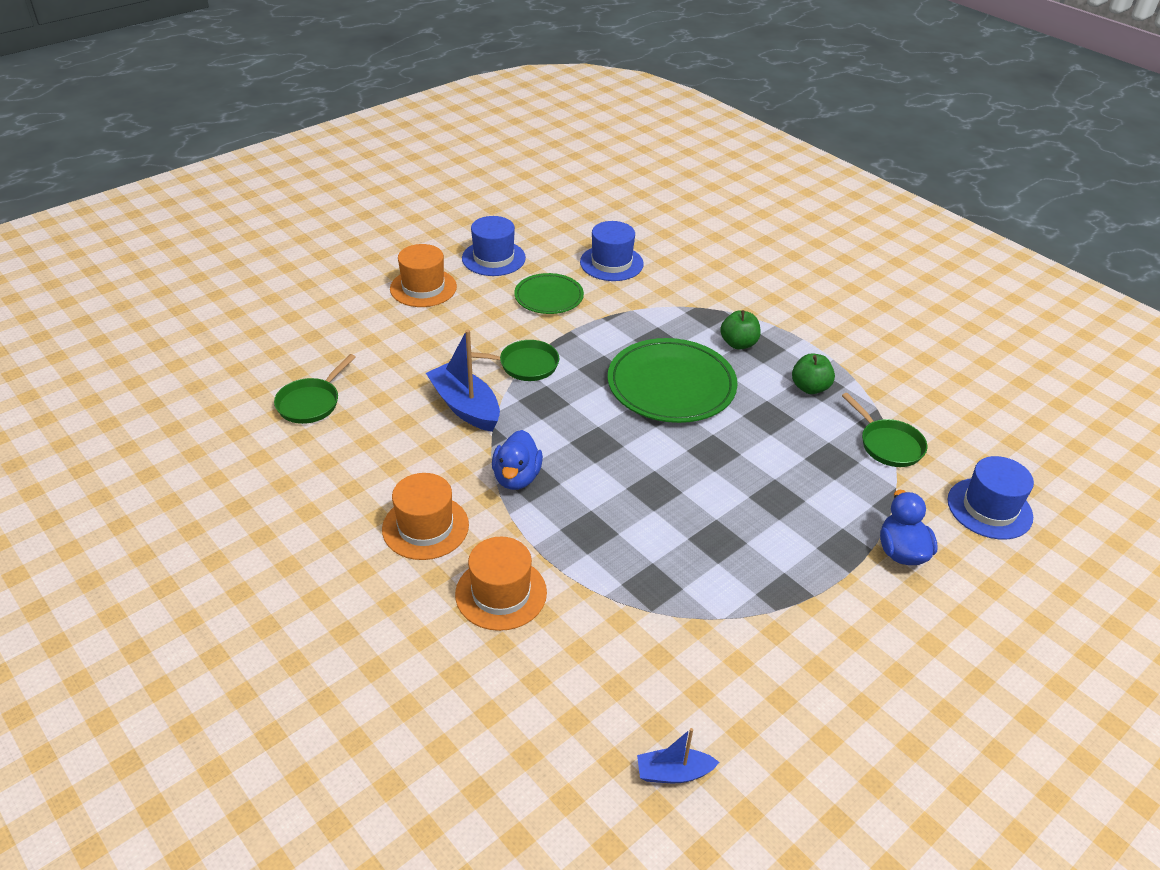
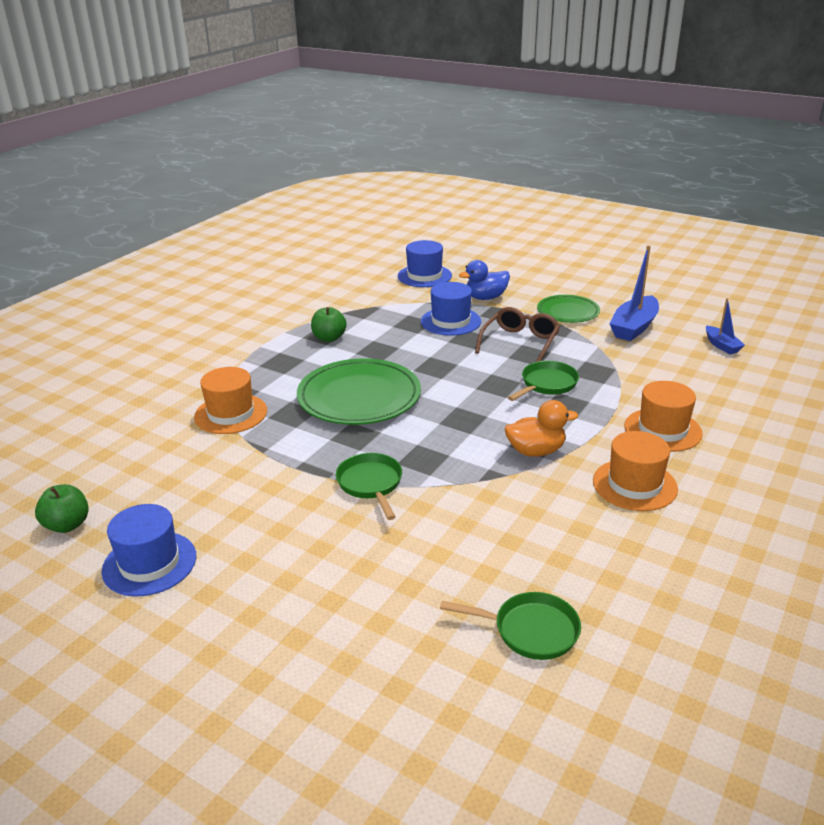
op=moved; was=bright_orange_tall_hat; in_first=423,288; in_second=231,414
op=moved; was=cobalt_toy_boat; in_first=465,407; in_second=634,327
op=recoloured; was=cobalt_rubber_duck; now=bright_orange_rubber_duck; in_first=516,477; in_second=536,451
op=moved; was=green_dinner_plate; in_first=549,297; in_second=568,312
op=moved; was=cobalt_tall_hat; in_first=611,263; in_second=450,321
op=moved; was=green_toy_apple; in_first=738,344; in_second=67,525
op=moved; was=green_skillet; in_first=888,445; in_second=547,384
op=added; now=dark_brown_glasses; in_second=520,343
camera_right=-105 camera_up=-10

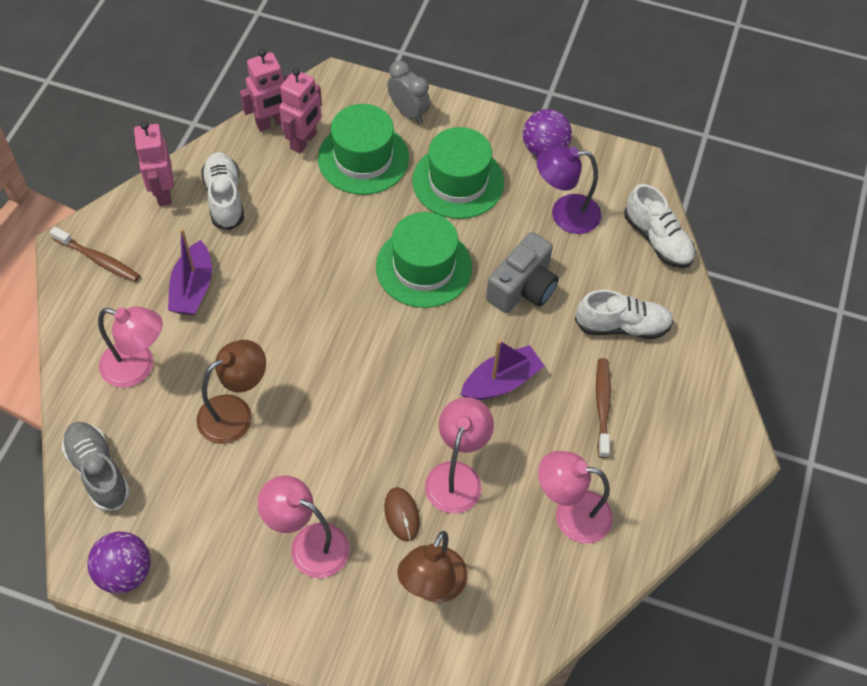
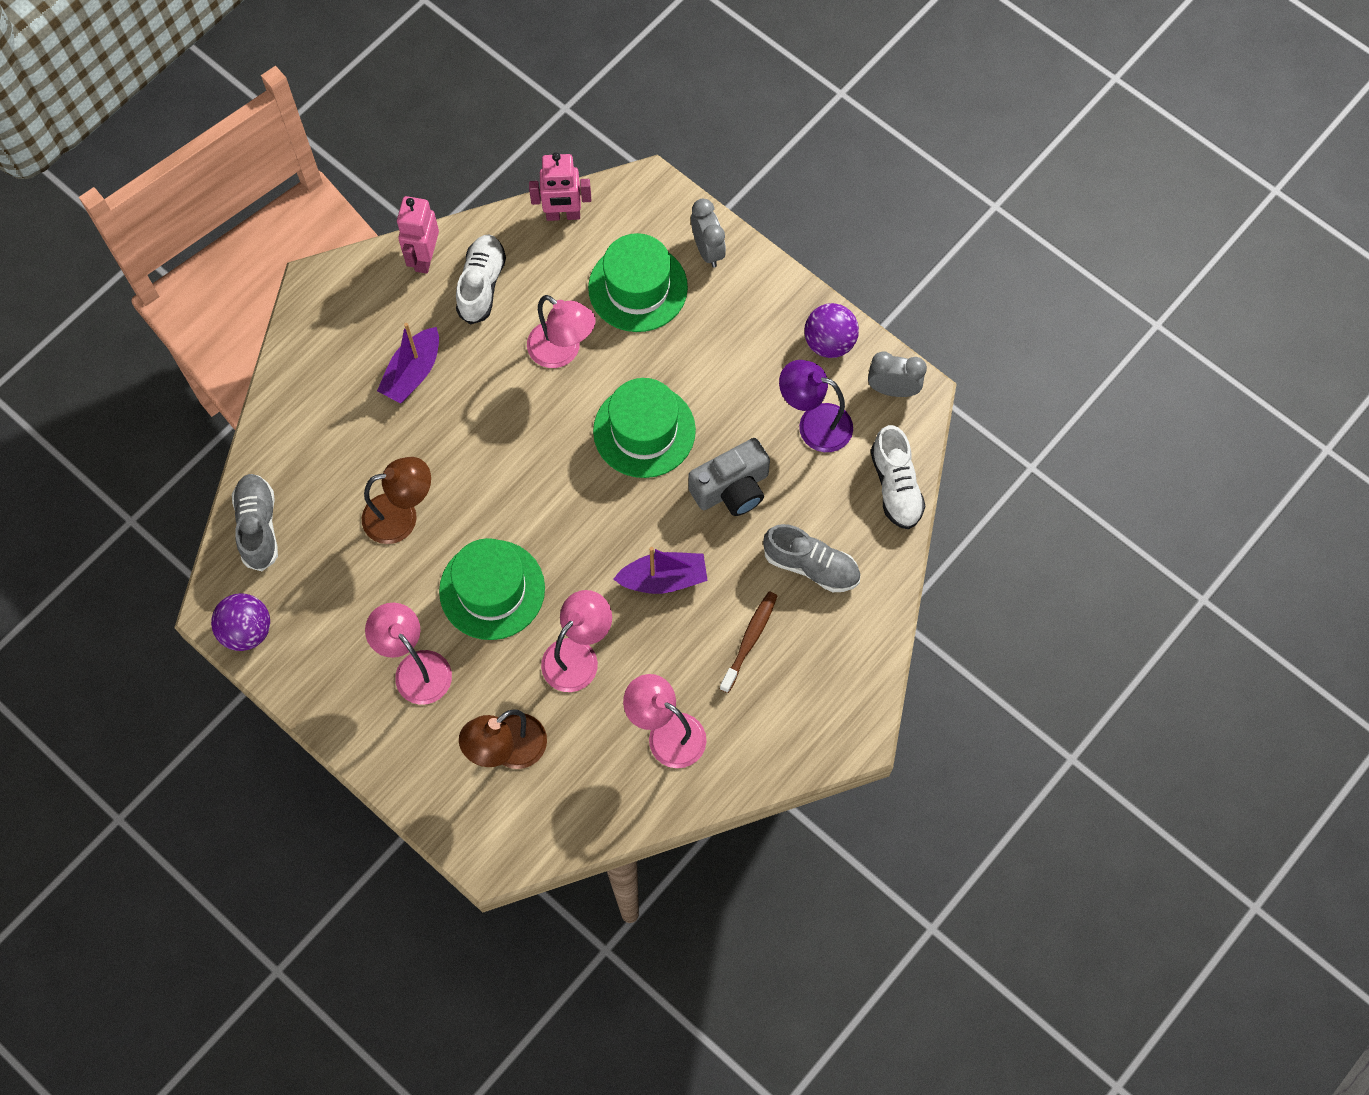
op=removed; was=dark_brown_dental_brush; in_first=98,259
op=moved; was=pink_lamp; in_first=138,367; in_second=562,352
op=removed; was=pink_robot; in_first=304,141
op=removed; was=dark_brown_PC_mouse; in_first=402,515
op=moved; was=green_tall_hat; in_first=458,181; in_second=492,589
op=recoloured; was=white_lace-up_shoe; now=gray_lace-up_shoe; in_first=622,326; in_second=811,566
op=added; now=gray_clock; in_second=892,389
camera_right=25 camera_up=10

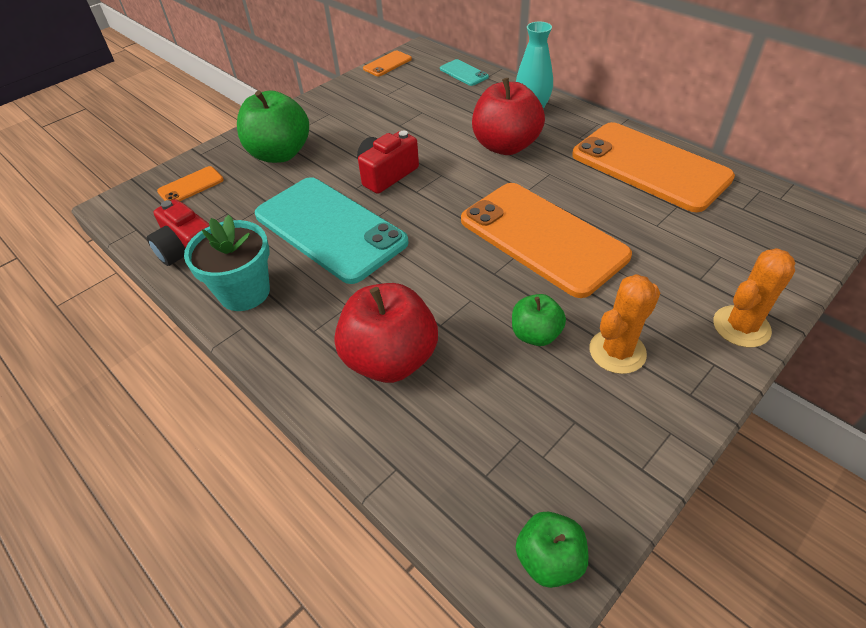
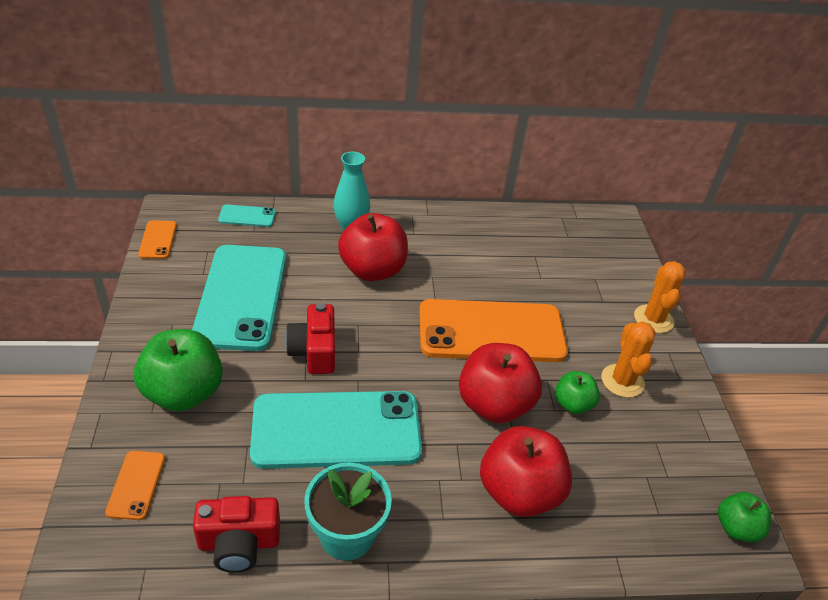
op=removed; was=bright_orange_mobile_phone; in_first=649,166
op=added; now=teal_mobile_phone; in_second=241,296
op=added; now=red_toy_apple; in_second=494,404
camera_right=-55 camera_up=-5

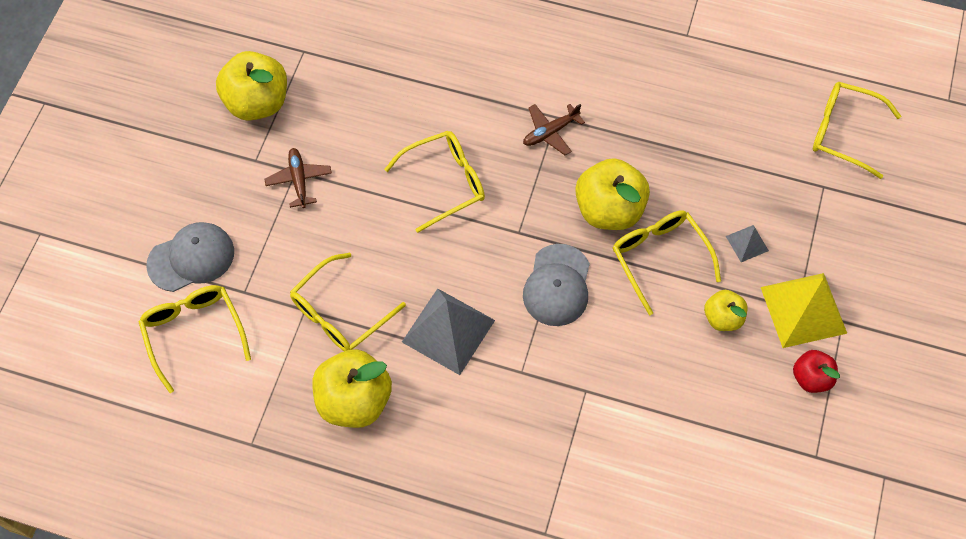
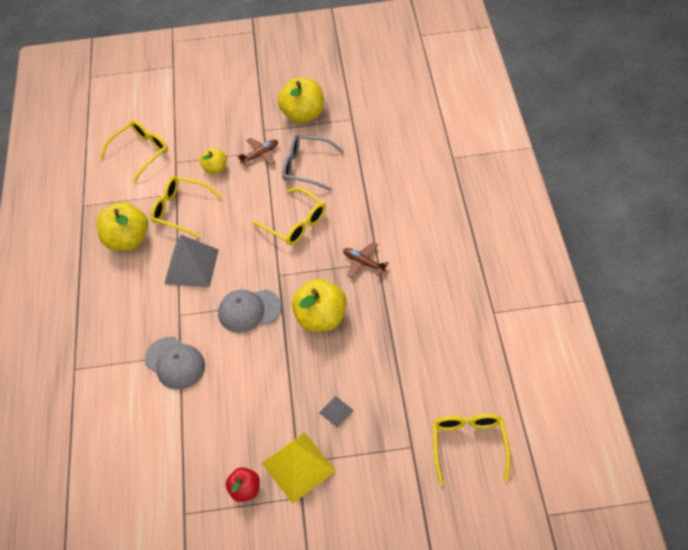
op=moved; was=gray_cap; in_first=191,258; in_second=175,363
op=removed; was=golden_glasses; in_first=659,258
op=moved; was=golden_toy_apple; in_first=722,318; in_second=215,168
op=added; now=gray_glasses; in_second=306,167
camera_right=70 camera_up=-10

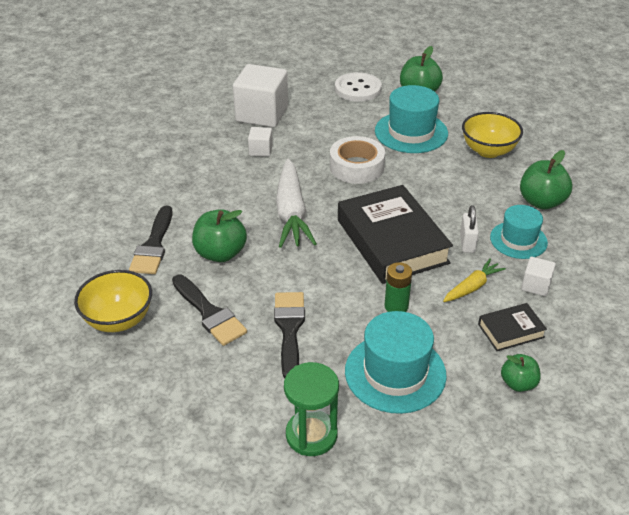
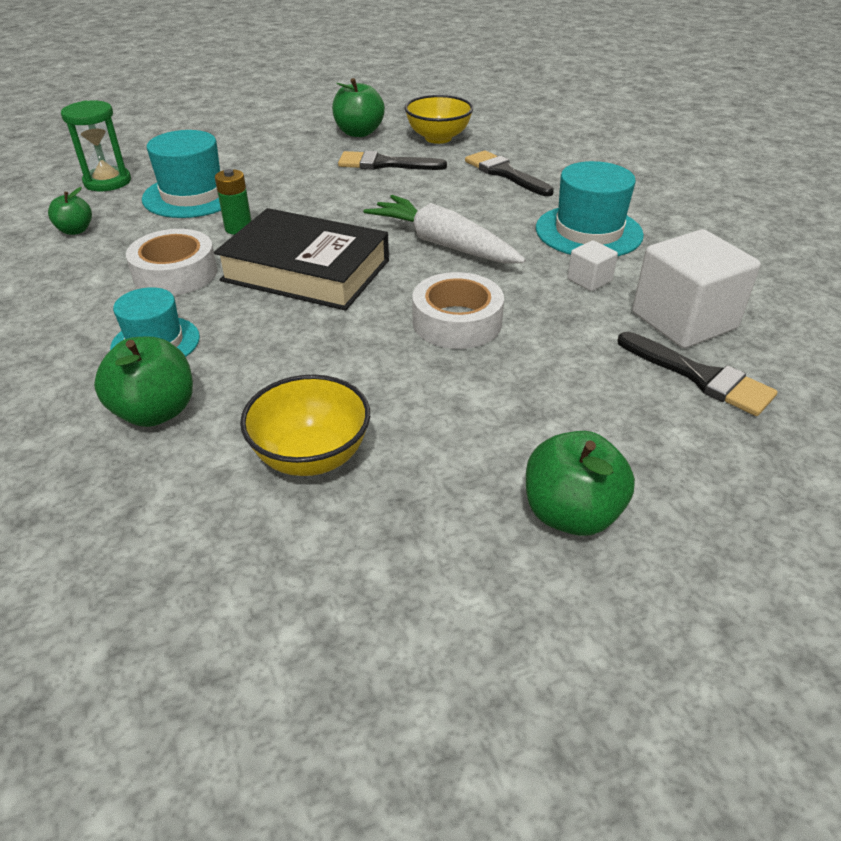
op=moved; was=green_toy_apple; in_first=220,253; in_second=359,133
op=moved; was=black_brush; in_first=289,329; in_second=700,377
op=moved; was=green_sandglass; in_first=311,435; in_second=107,182
op=removed; was=white_sewing_button; in_first=358,89
op=moved; was=teal_tall_hat; in_first=411,132; in_second=588,231
op=replaced; was=golden_root_vegetable; now=white_tape; in_first=472,287; in_second=175,273
op=removed; was=white_lock; in_first=467,243
op=removed; was=black_hardback; in_first=511,330
op=removed; was=white_solid_cube; in_first=536,285
camera_right=135 camera_up=0

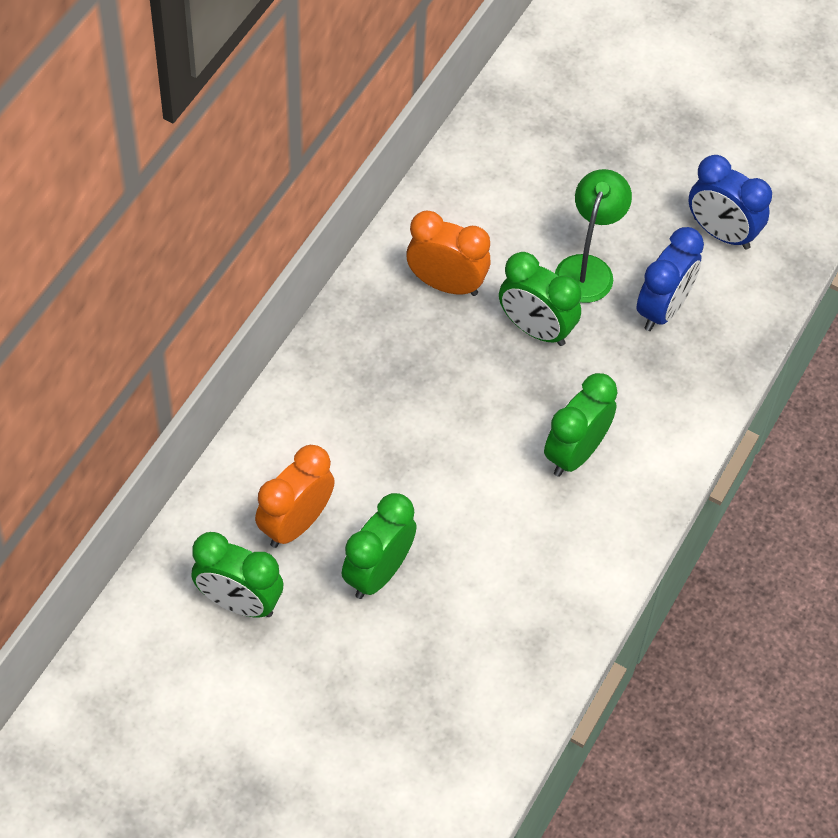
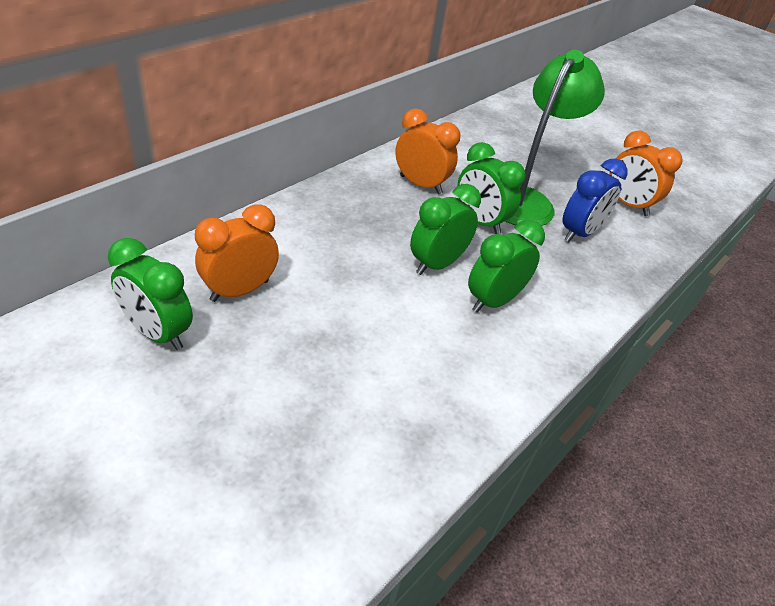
op=moved; was=green_clock; in_first=378,573; in_second=437,264
op=resized; was=green_lamp; in_first=587,268; in_second=526,200; ratio=1.54
op=recoloured; was=cobalt_clock; now=bright_orange_clock; in_first=721,233; in_second=627,205
camera_right=10 camera_up=-15

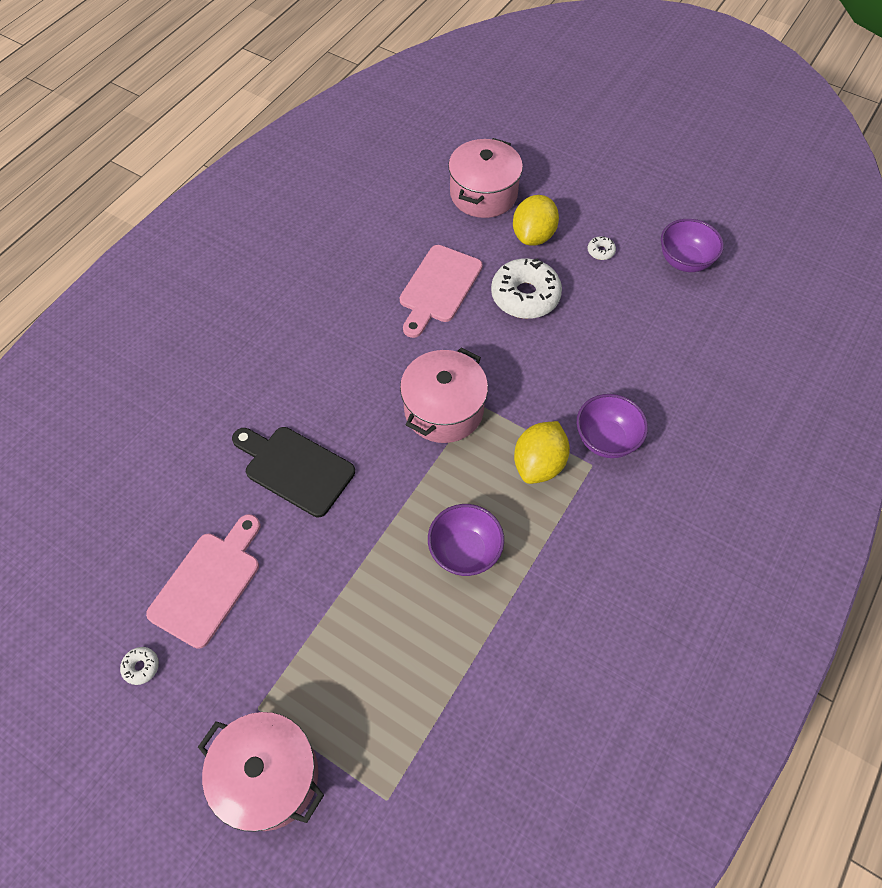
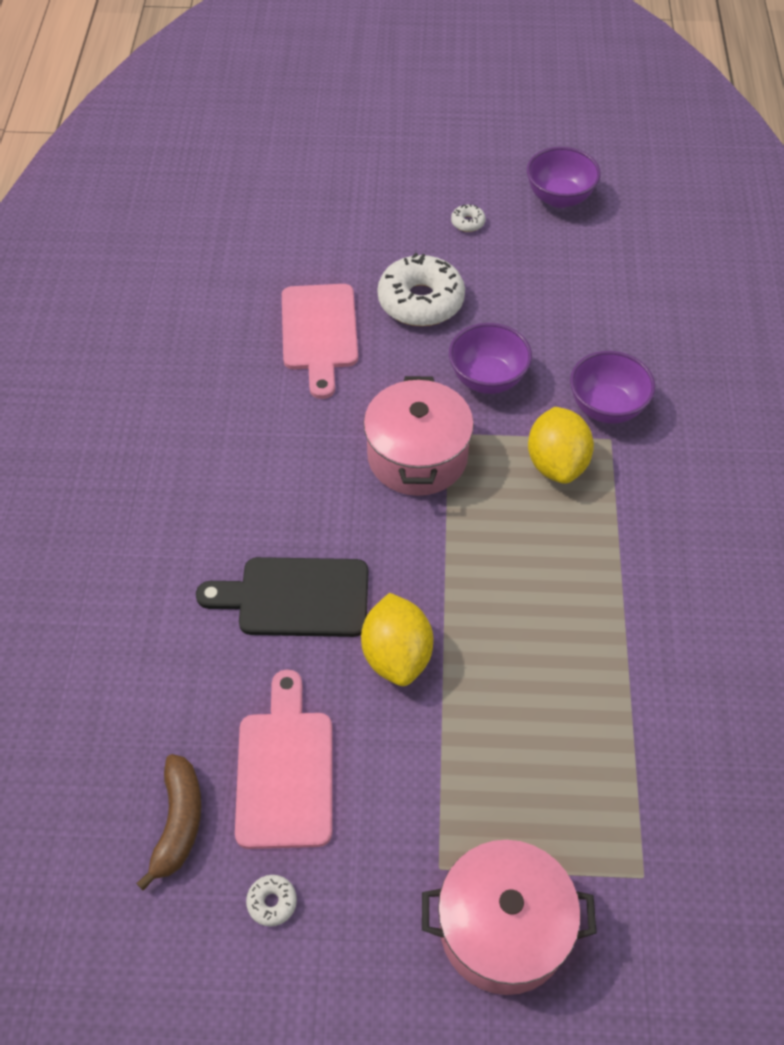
op=moved; was=royal_purple_deep_dish; in_first=465,551; in_second=487,379
op=removed; was=pink_cooking_pot; in_first=483,194
op=moved; was=golden_lemon; in_first=533,236; in_second=397,655
op=added; now=dark_brown_banana; in_second=178,823
camera_right=-30 camera_up=-5

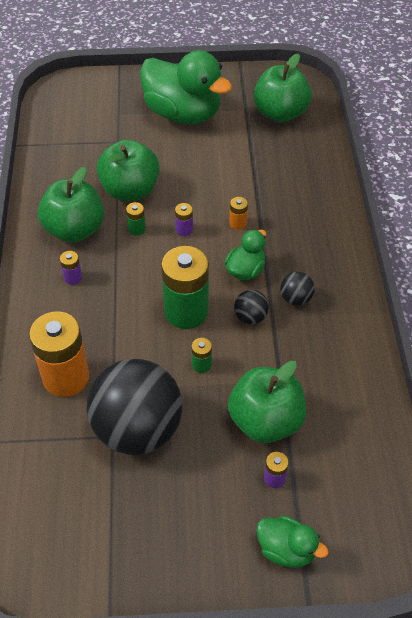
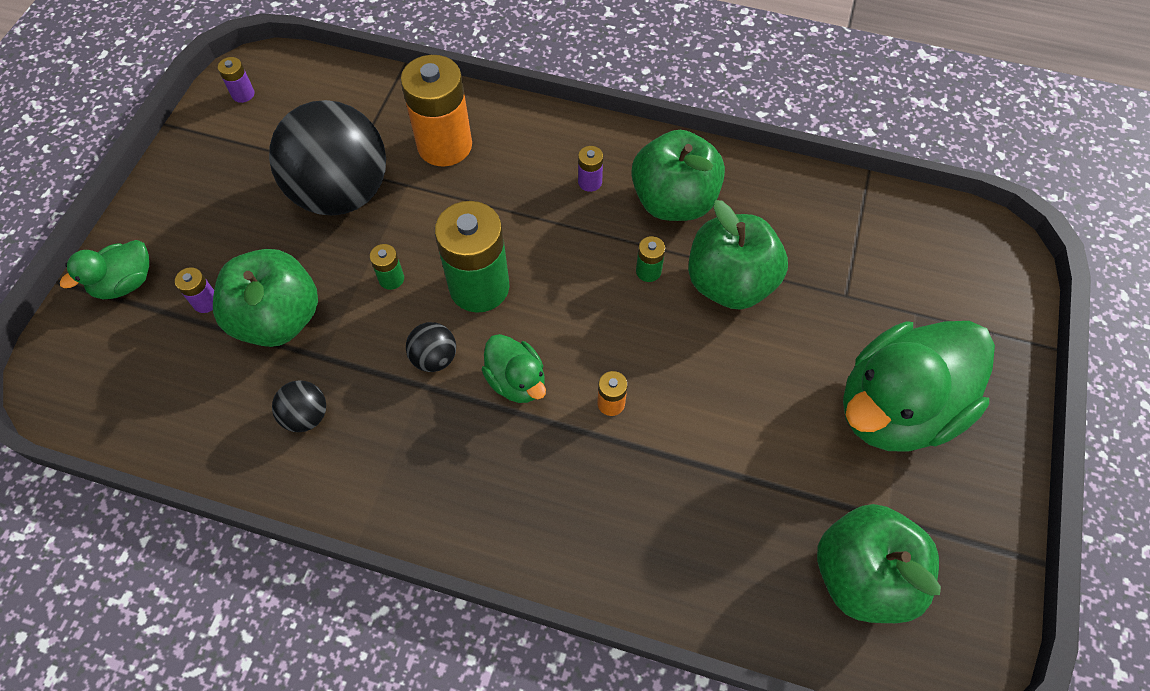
op=moved; was=royal_purple_AA_battery; in_first=184,230; in_second=243,94
op=moved; was=black_ball; in_first=295,299; in_second=306,416
camera_right=110 camera_up=10

